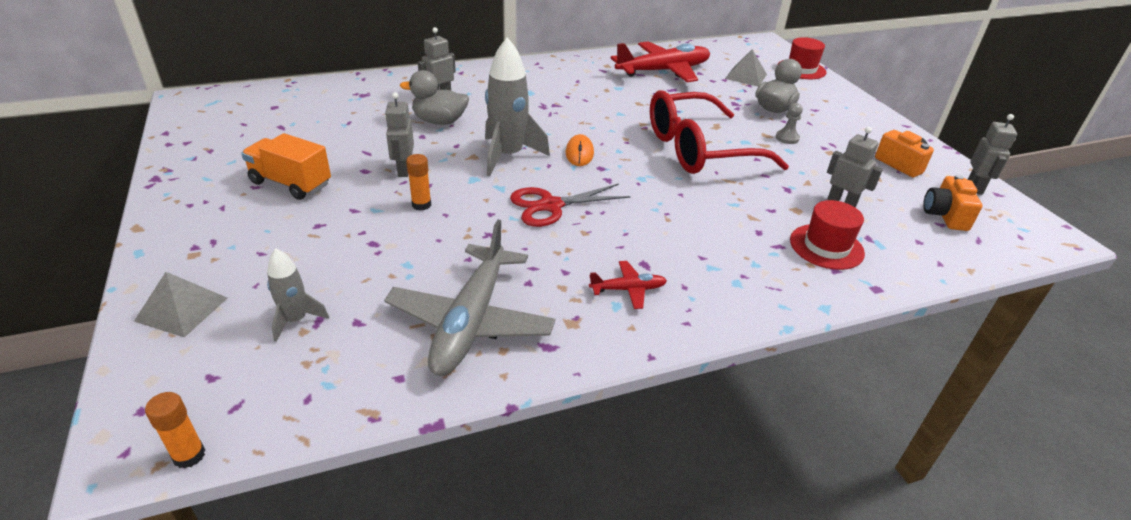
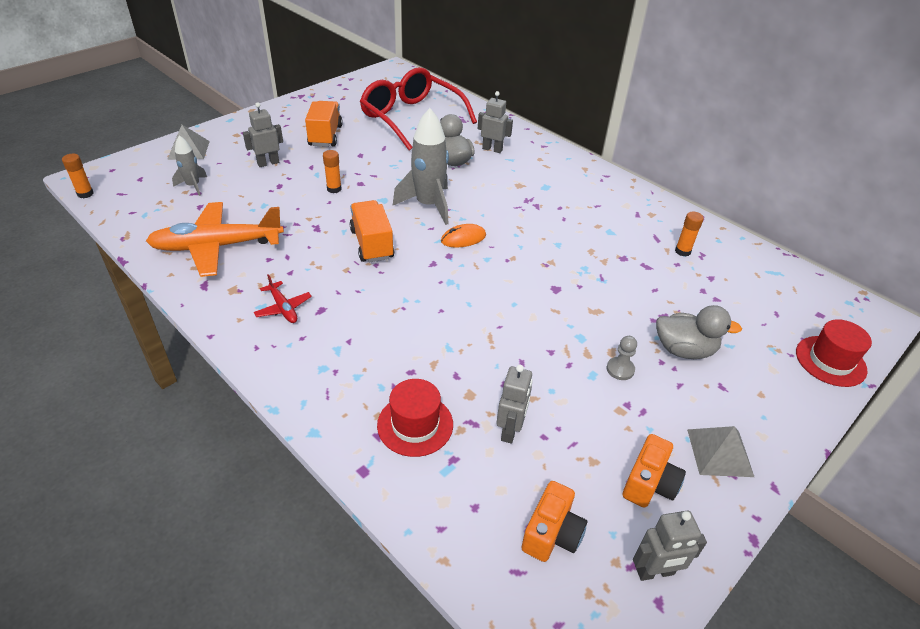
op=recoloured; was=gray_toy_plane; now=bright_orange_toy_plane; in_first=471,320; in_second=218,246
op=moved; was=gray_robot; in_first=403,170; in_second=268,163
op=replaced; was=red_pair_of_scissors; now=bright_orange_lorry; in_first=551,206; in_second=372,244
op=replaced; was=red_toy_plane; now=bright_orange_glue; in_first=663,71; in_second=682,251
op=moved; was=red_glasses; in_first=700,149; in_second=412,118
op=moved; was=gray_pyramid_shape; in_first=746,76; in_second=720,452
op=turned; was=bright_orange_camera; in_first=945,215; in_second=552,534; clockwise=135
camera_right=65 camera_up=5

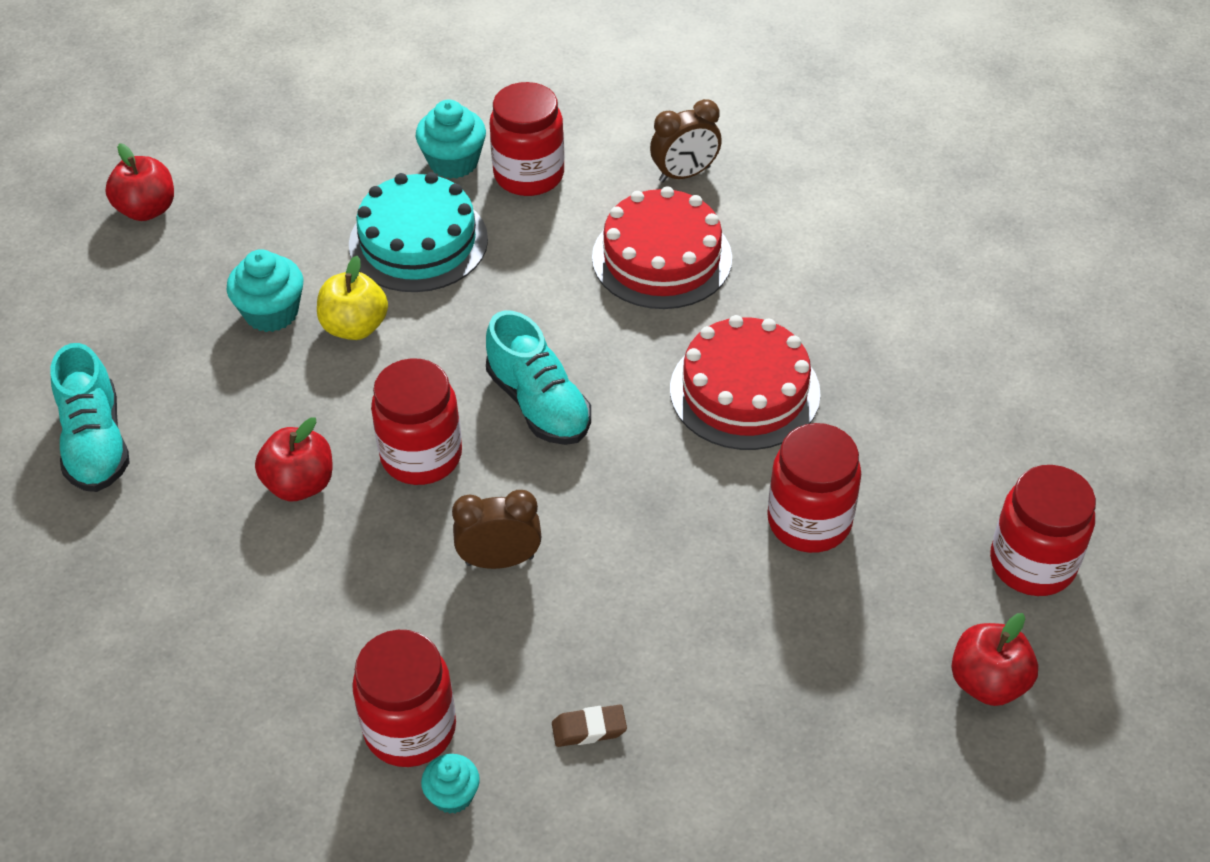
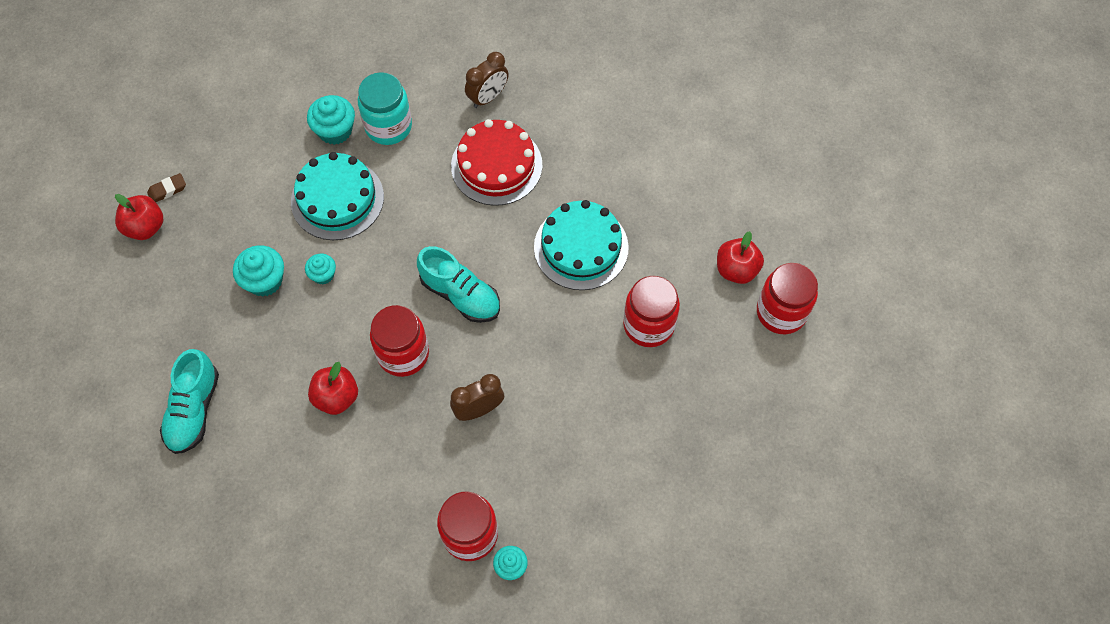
op=turned; was=teal_lace-up_shoe; in_first=96,443; in_second=194,410; clockwise=45
op=replaced; was=golden_toy_apple; now=teal_cupcake; in_first=355,327; in_second=323,275
op=recoloured; was=red_jam_jar; now=teal_jam_jar; in_first=529,175; in_second=388,126
op=moved; was=dark_brown_pencil_eraser; in_first=589,729; in_second=167,190
op=recoloured; was=red_layer_cake; now=teal_layer_cake; in_first=744,391; in_second=581,247
op=moved; was=red_toy_apple; in_first=987,682; in_second=736,269
camera_right=-20 camera_up=15

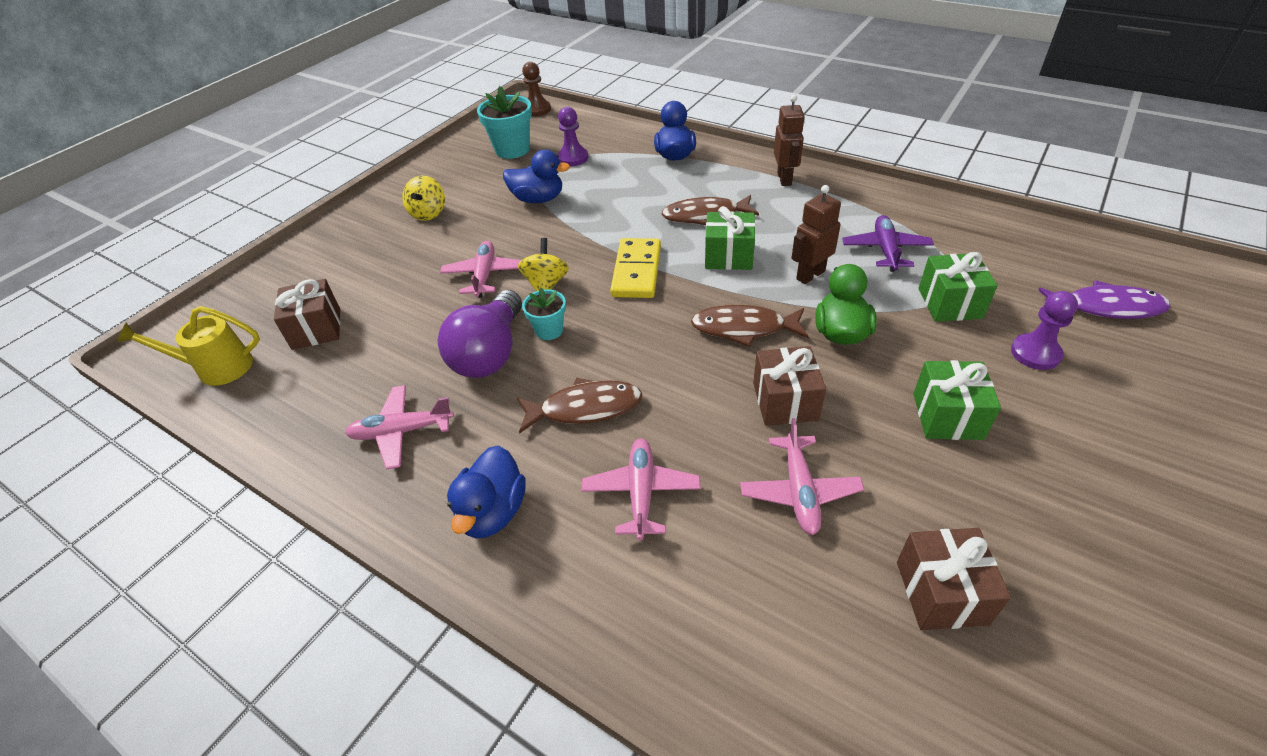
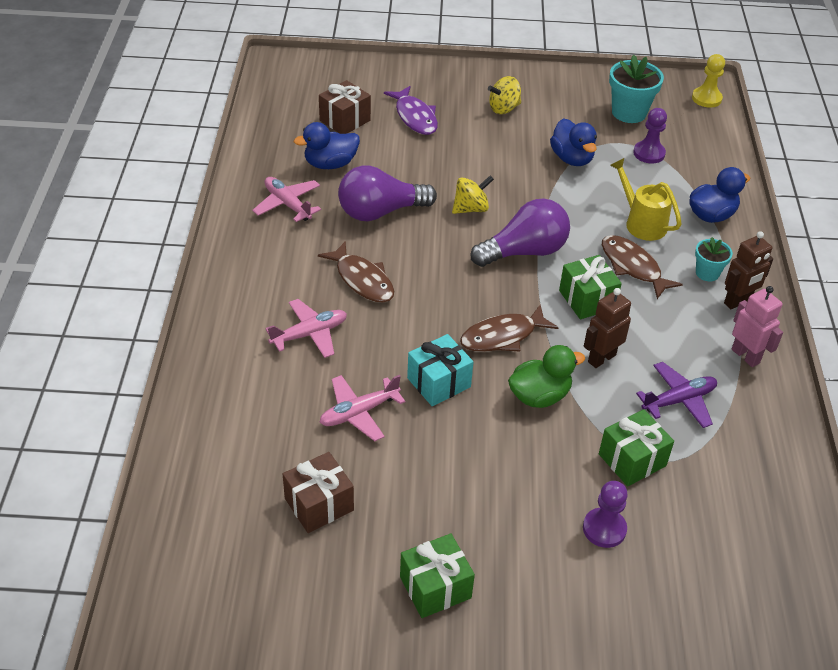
op=moved; was=golden_sprinkling_can; in_first=216,368; in_second=641,222
op=removed; was=pink_toy_plane; in_first=485,275
op=moved; was=cobalt_rubber_duck; in_first=493,512; in_second=330,164
op=recoloured; was=dark_brown_game_pawn; now=golden_game_pawn; in_first=537,110; in_second=706,98
op=moved; was=teal_potted_plant; in_first=549,330; in_second=707,273
op=replaced; was=golden_domino; now=royal_purple_bulb; in_first=636,271; in_second=524,252
op=turned; was=dark_brown_toy_fish; in_first=744,328; in_second=502,336; clockwise=-90
op=recoloured; was=dark_brown_present; now=teal_present; in_first=785,401; in_second=439,382
op=turned; was=dark_brown_robot; in_first=810,275; in_second=601,358; clockwise=-60
op=moved; was=green_present; in_first=947,416; in_second=435,587
op=moved; was=royal_purple_toy_fish; in_first=1106,307; in_second=415,117
op=added; now=pink_robot; in_second=745,356
camera_right=55 camera_up=0

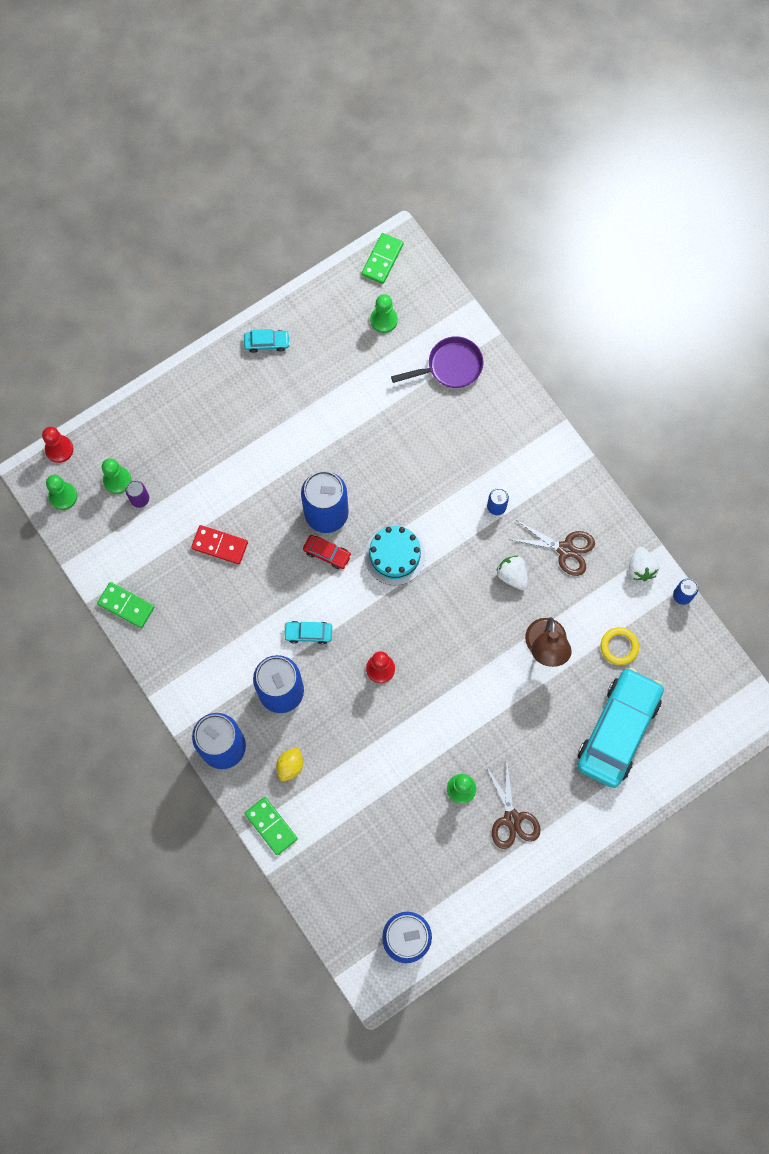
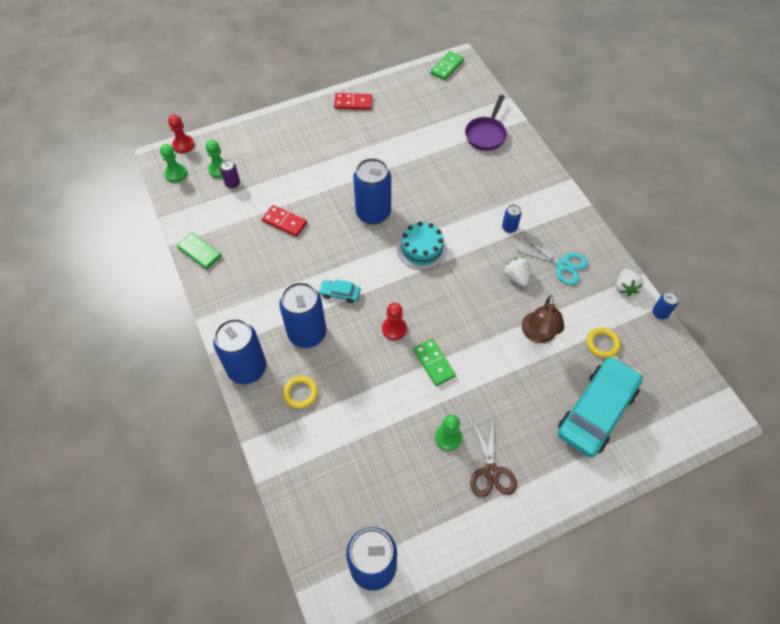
op=replaced; was=teal_car; now=red_domino; in_first=267,343; in_second=353,103
op=moved; was=green_domino; in_first=271,826; in_second=434,363
op=replaced; was=golden_lemon; now=golden_torus; in_first=290,766; in_second=300,393
op=removed; was=red_car; in_first=327,553
op=removed; was=green_game_pawn; in_first=383,320
op=turned; was=royal_purple_skillet; in_first=450,367; in_second=486,134; clockwise=120
op=recoloured; was=dark_brown_pair_of_scissors; now=teal_pair_of_scissors; in_first=565,549; in_second=562,265
camera_right=10 camera_up=-15

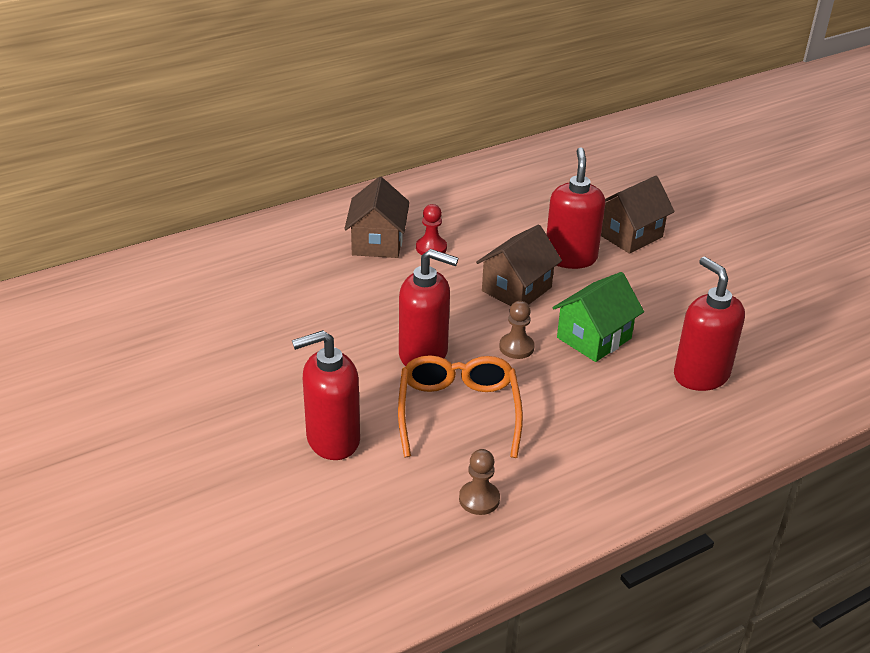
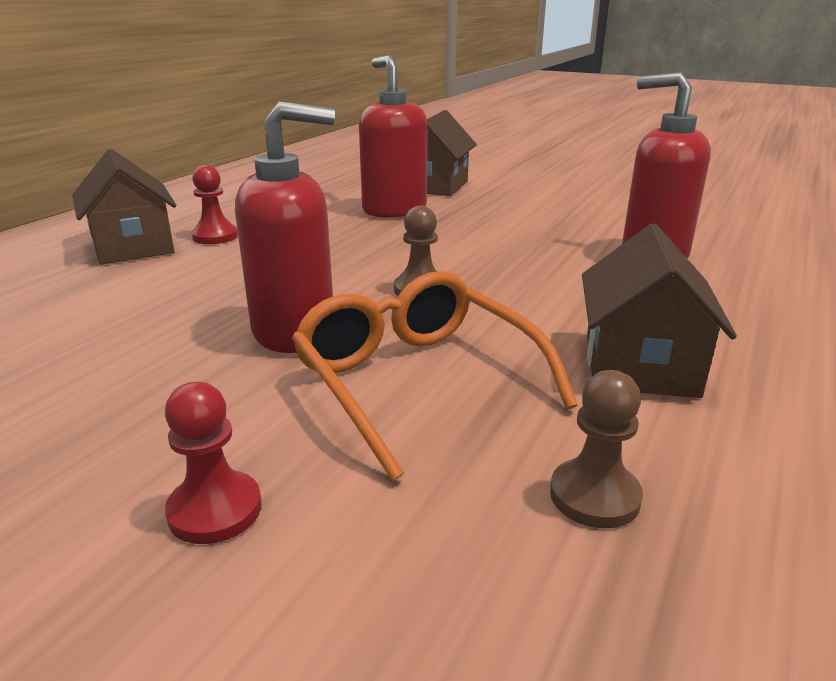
op=replaced; was=red_soap_dispenser; now=red_game_pawn; in_first=332,440; in_second=215,510
op=moved; was=dark_brown_cottage; in_first=516,289; in_second=640,365
op=removed; was=green_cottage; in_first=594,338
camera_right=-30 camera_up=-10

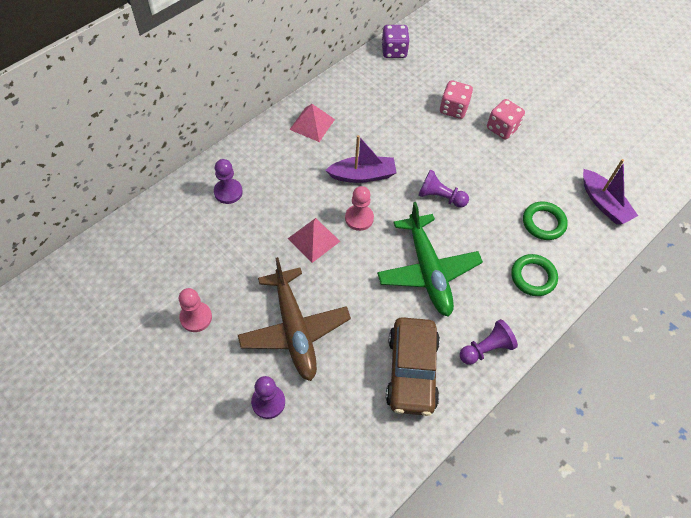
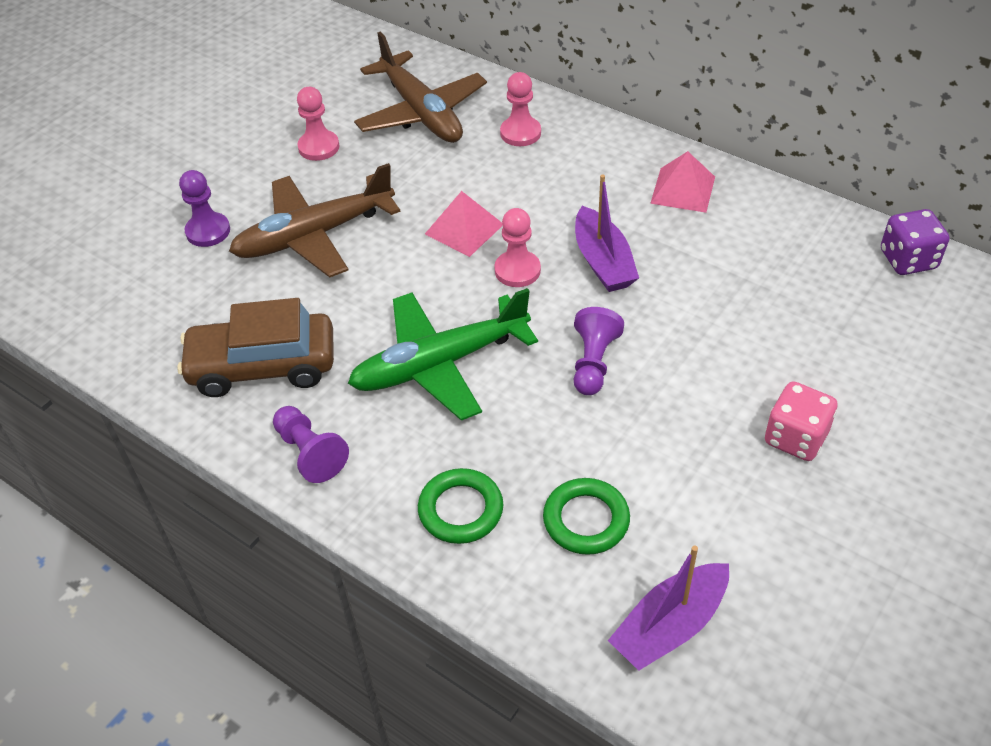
op=recoloured; was=royal_purple_game_pawn; now=pink_game_pawn; in_first=228,192; in_second=520,133
op=removed; was=pink_dice; in_first=453,109
op=added; now=dark_brown_toy_plane; in_second=421,112
camera_right=85 camera_up=-10

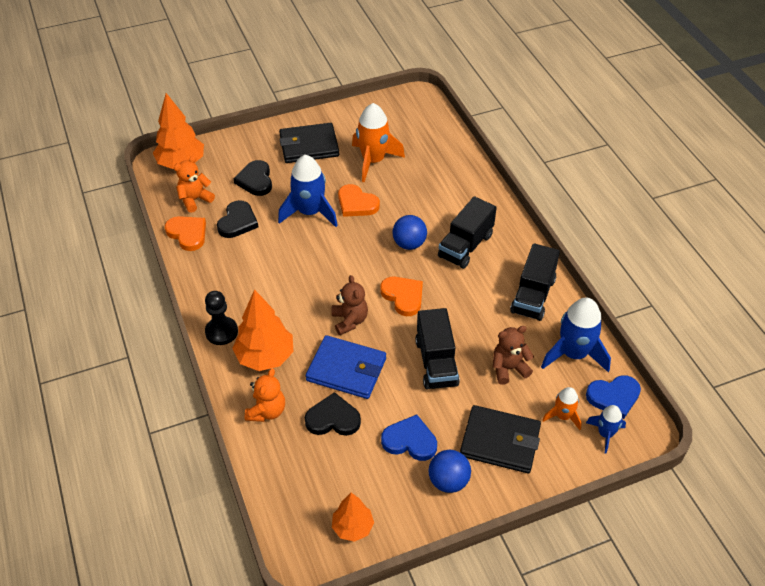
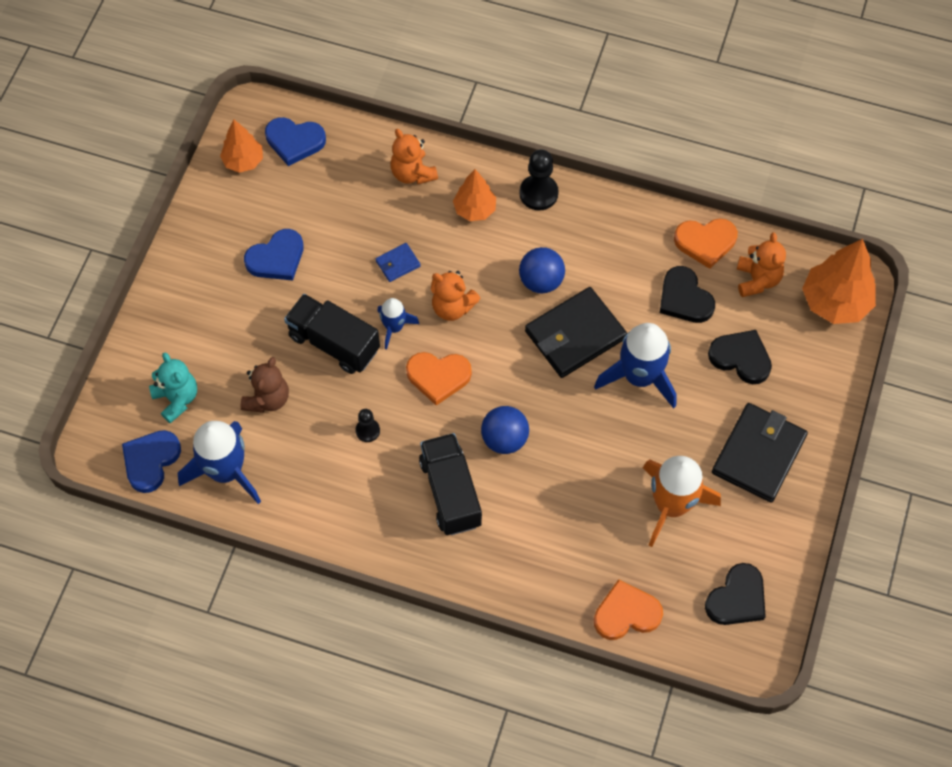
op=resized; was=bright_orange_fir_tree; in_first=265,357; in_second=475,209; ratio=0.61
op=moved; was=black_love_heart; in_first=333,419; in_second=737,598
op=resized; was=cobalt_wallet; in_first=346,370; in_second=398,263; ratio=0.46
op=recoloured; was=dark_brown_teddy; now=bright_orange_teddy; in_first=349,321; in_second=452,307
op=moved; was=bright_orange_love_heart; in_first=356,204; in_second=626,613
op=moved; was=cobalt_ball; in_first=448,481; in_second=541,281
op=moved; was=black_wallet; in_first=500,441; in_second=575,335
op=removed; was=black_lorry; in_first=533,296
op=replaced; was=bright_orange_spaceship; now=teal_teddy; in_first=563,416; in_second=177,399
op=moved; was=cobalt_spaceship; in_first=605,434; in_second=394,327
op=added; now=cobalt_love_heart; in_second=294,141
op=added; now=black_game_pawn; in_second=367,431
camera_right=130 camera_up=15

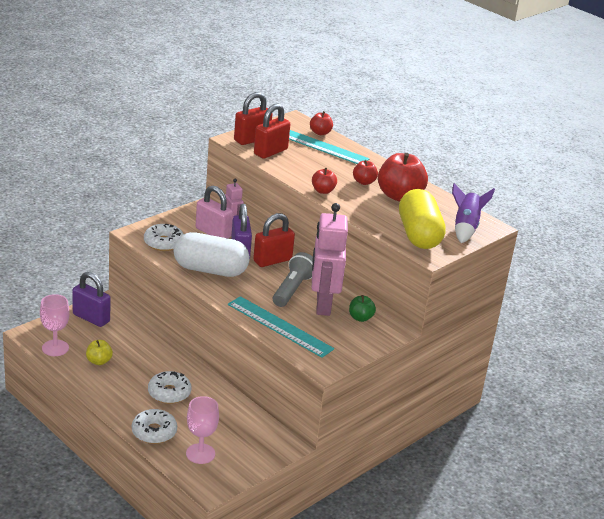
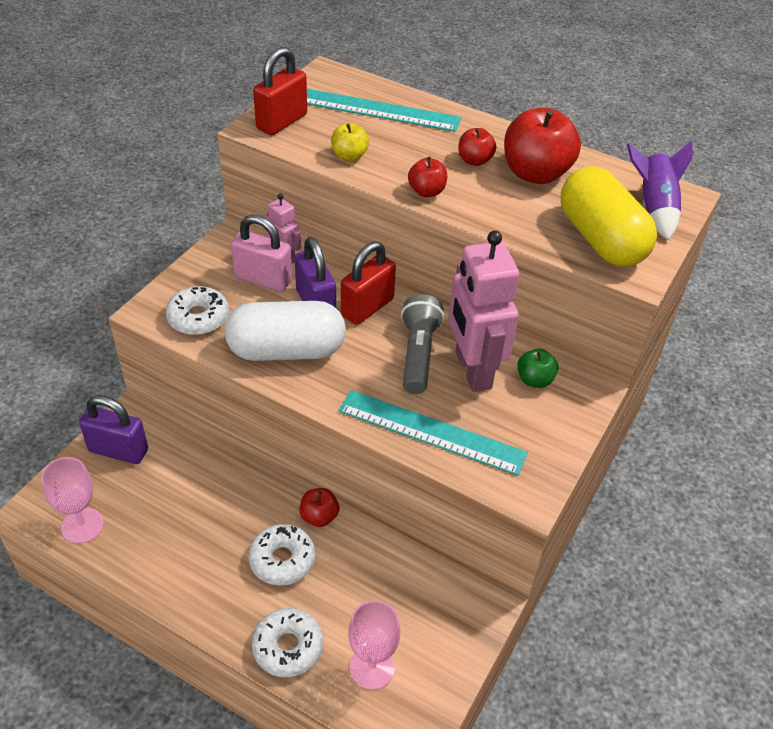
op=moved; was=golden_toy_apple; in_first=99,361; in_second=349,156
op=removed; was=red_lock; in_first=270,152
op=moved; was=red_toy_apple; in_first=320,133; in_second=319,516
camera_right=-15 camera_up=15

